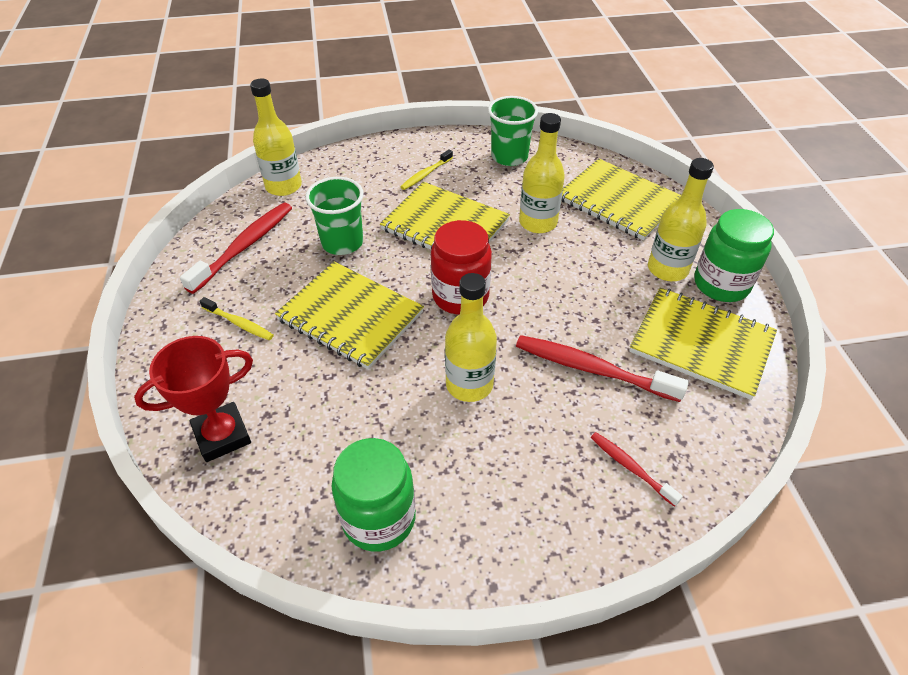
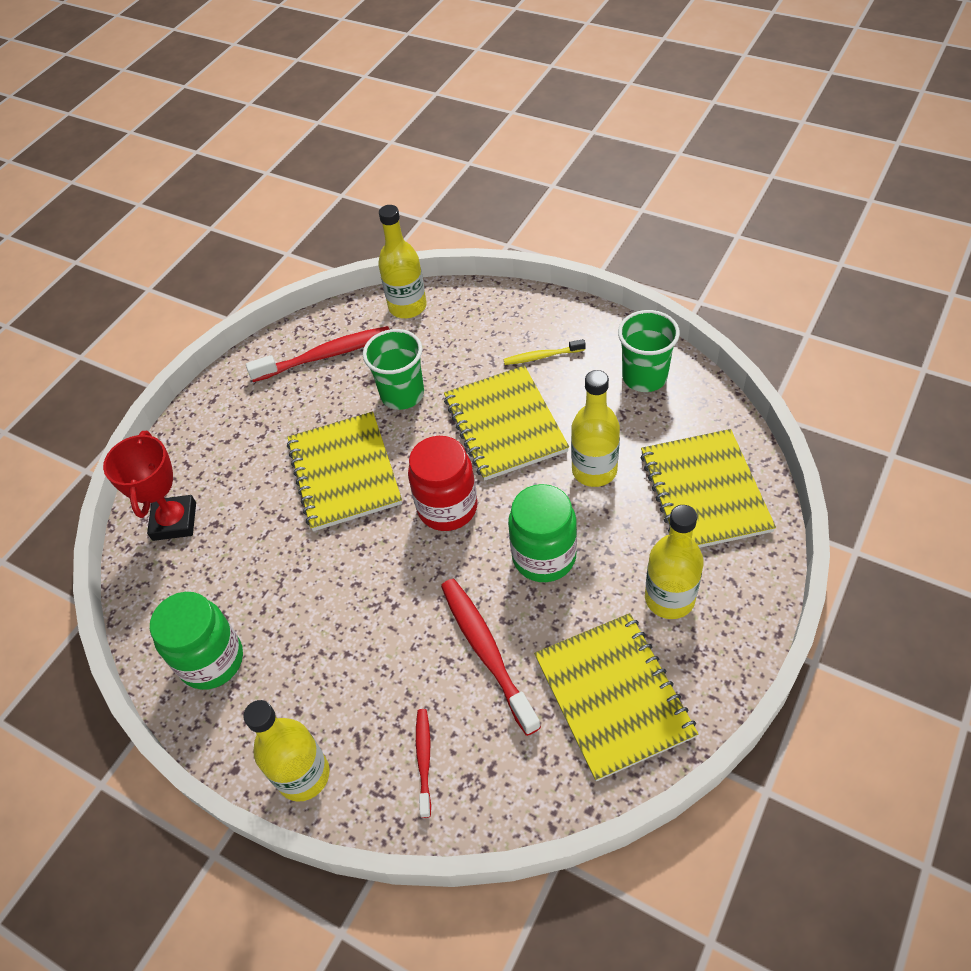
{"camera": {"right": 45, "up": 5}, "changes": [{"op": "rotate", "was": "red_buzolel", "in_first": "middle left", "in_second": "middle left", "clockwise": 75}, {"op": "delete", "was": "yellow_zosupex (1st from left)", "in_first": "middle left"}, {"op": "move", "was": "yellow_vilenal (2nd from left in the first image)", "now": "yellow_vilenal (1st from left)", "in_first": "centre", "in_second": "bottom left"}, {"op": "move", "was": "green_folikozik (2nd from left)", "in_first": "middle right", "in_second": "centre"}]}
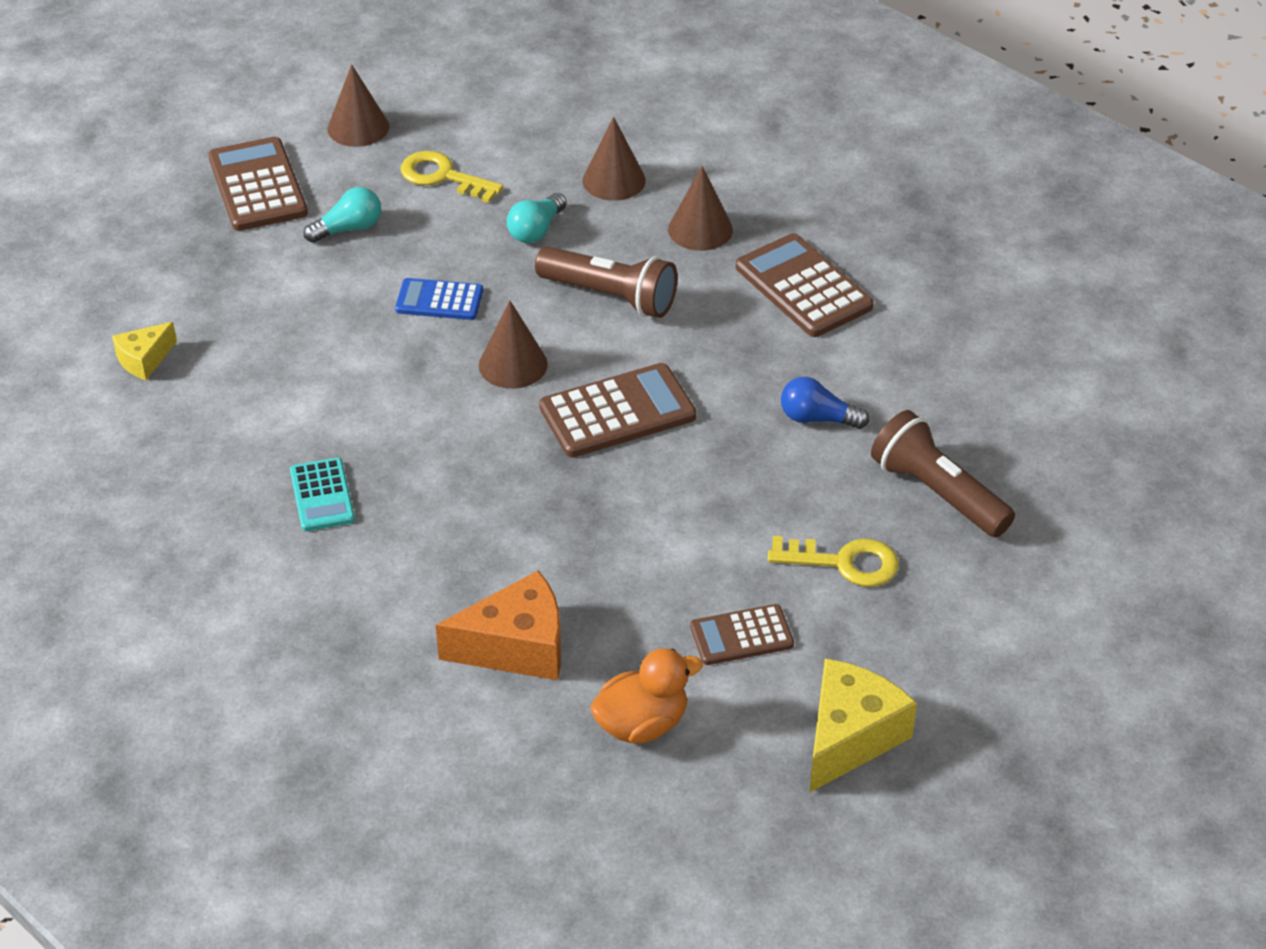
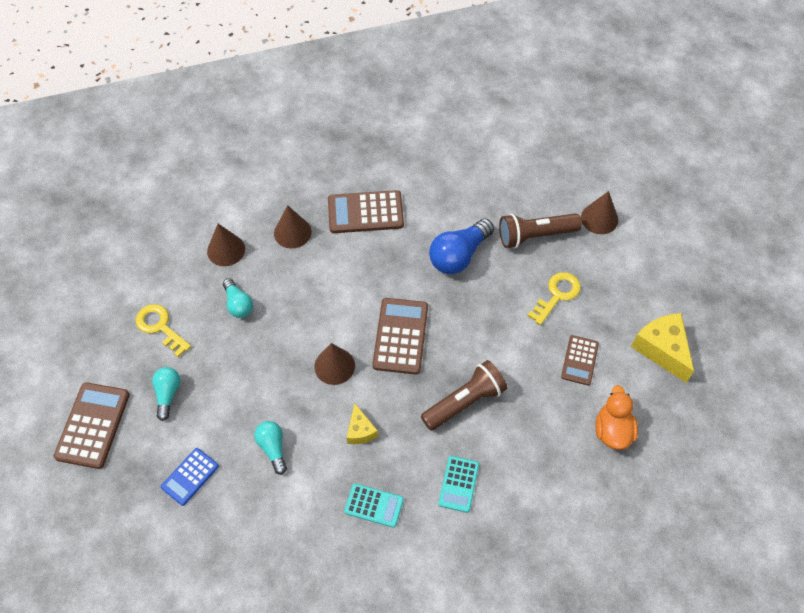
{"camera": {"right": -60, "up": 15}, "changes": [{"op": "move", "was": "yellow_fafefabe (1st from left)", "in_first": "middle left", "in_second": "bottom centre"}, {"op": "rotate", "was": "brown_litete (1st from left)", "in_first": "top left", "in_second": "bottom left", "clockwise": 90}, {"op": "move", "was": "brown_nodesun (1st from left in the first image)", "now": "brown_nodesun (4th from left)", "in_first": "top left", "in_second": "middle right"}, {"op": "move", "was": "blue_litete", "in_first": "top centre", "in_second": "bottom left"}, {"op": "rotate", "was": "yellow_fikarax (1st from left)", "in_first": "top centre", "in_second": "middle left", "clockwise": 75}, {"op": "delete", "was": "orange_fafefabe", "in_first": "centre"}, {"op": "move", "was": "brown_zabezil (1st from left)", "in_first": "top centre", "in_second": "centre"}, {"op": "resize", "was": "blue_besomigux", "in_first": "centre", "in_second": "centre", "ratio": 1.68}, {"op": "insert", "now": "turquoise_besomigux (3rd from left)", "in_second": "bottom centre"}, {"op": "insert", "now": "turquoise_litete (2nd from left)", "in_second": "bottom centre"}]}
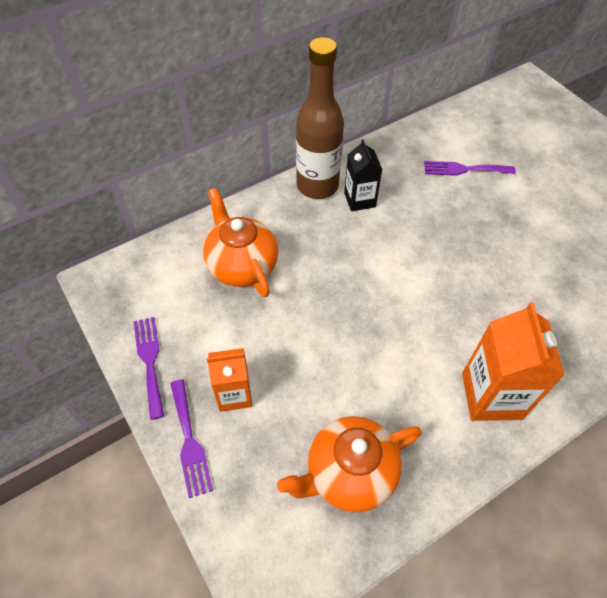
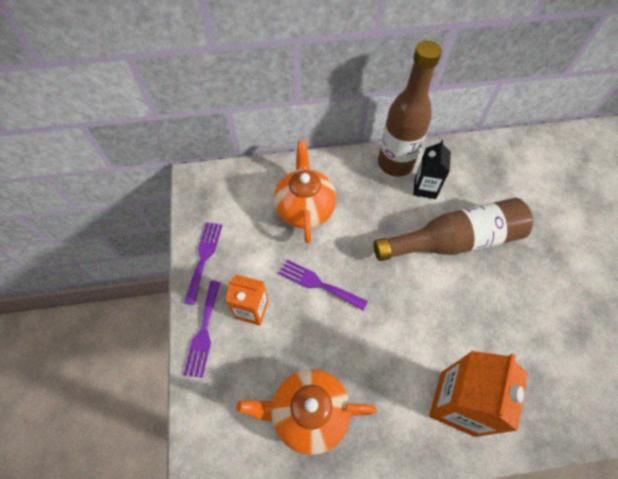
{"camera": {"right": 25, "up": 5}, "changes": [{"op": "move", "was": "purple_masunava (3rd from left)", "in_first": "top right", "in_second": "centre"}, {"op": "insert", "now": "brown_vilenal (2nd from left)", "in_second": "middle right"}]}
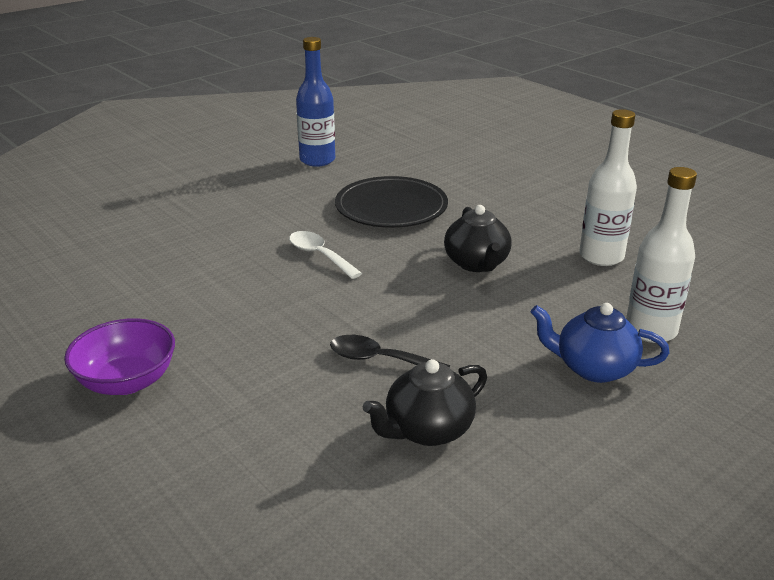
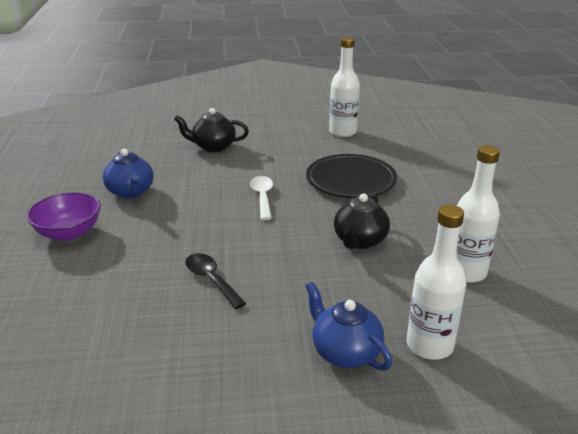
{"camera": {"right": 35, "up": 0}, "changes": [{"op": "recolor", "was": "blue_vilenal", "now": "white_vilenal (1st from left)", "in_first": "top centre", "in_second": "top centre"}, {"op": "move", "was": "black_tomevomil (1st from left)", "in_first": "bottom centre", "in_second": "top centre"}, {"op": "insert", "now": "blue_tomevomil (1st from left)", "in_second": "middle left"}]}
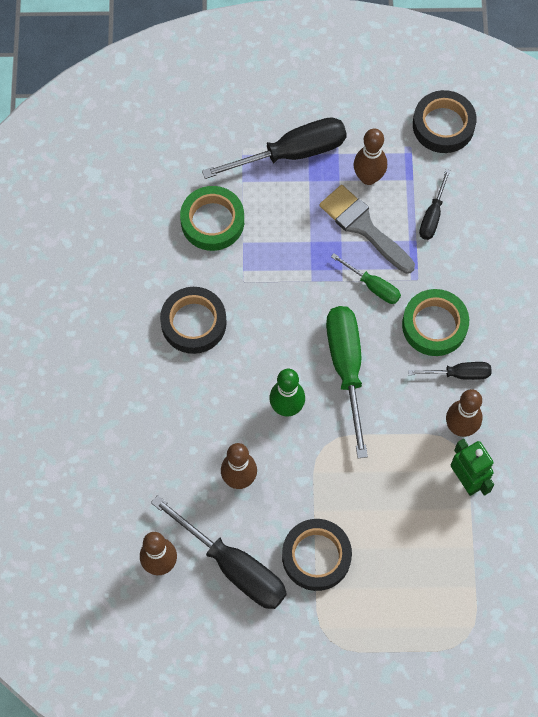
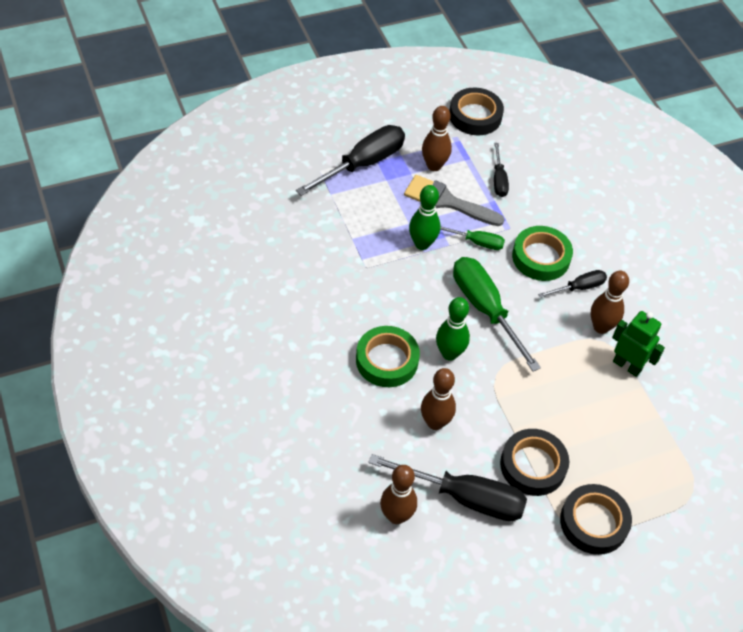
{"camera": {"right": -25, "up": -15}, "changes": [{"op": "move", "was": "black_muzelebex (1st from left in the first image)", "now": "black_muzelebex (3rd from left)", "in_first": "centre", "in_second": "bottom right"}, {"op": "move", "was": "green_muzelebex (1st from left)", "in_first": "top centre", "in_second": "centre"}, {"op": "insert", "now": "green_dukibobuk (1st from left)", "in_second": "centre"}]}
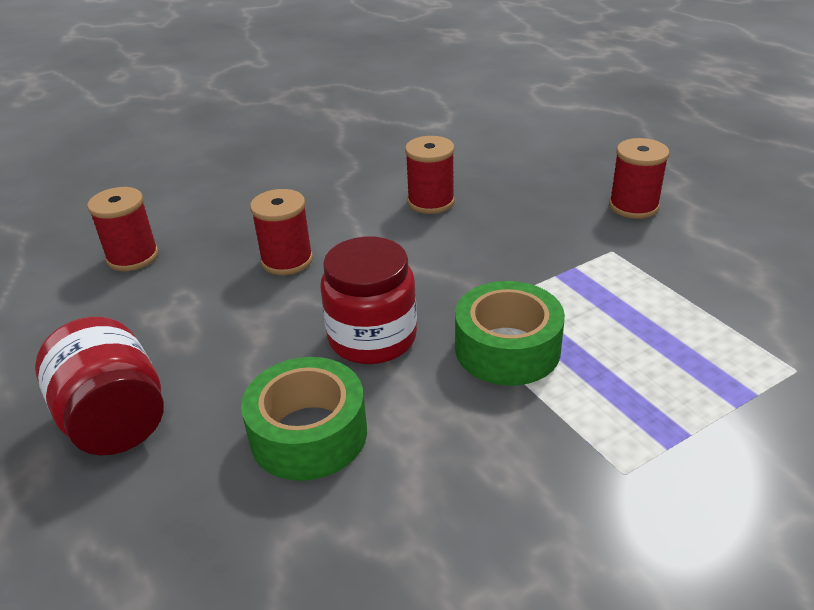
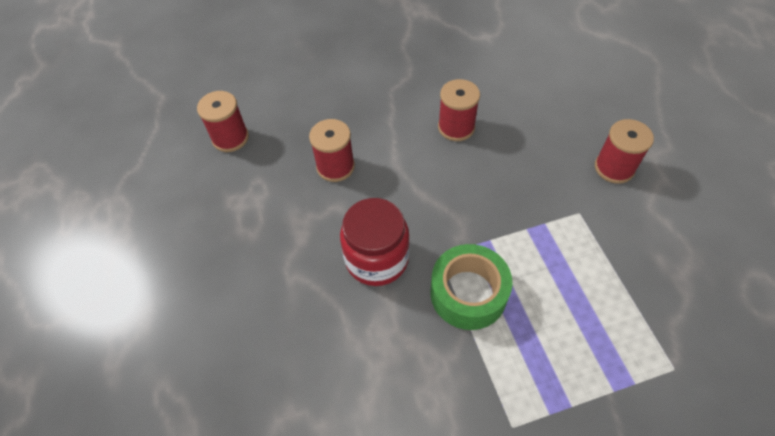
{"camera": {"right": 15, "up": 20}, "changes": [{"op": "delete", "was": "red_folikozik (1st from left)", "in_first": "middle left"}, {"op": "delete", "was": "green_muzelebex (1st from left)", "in_first": "bottom centre"}]}
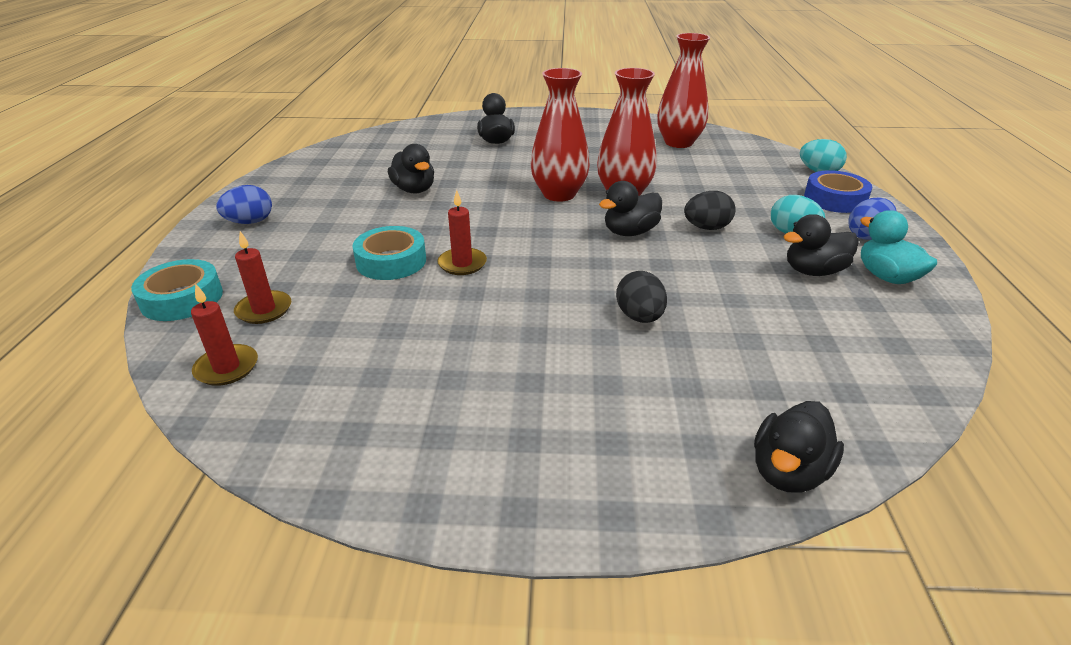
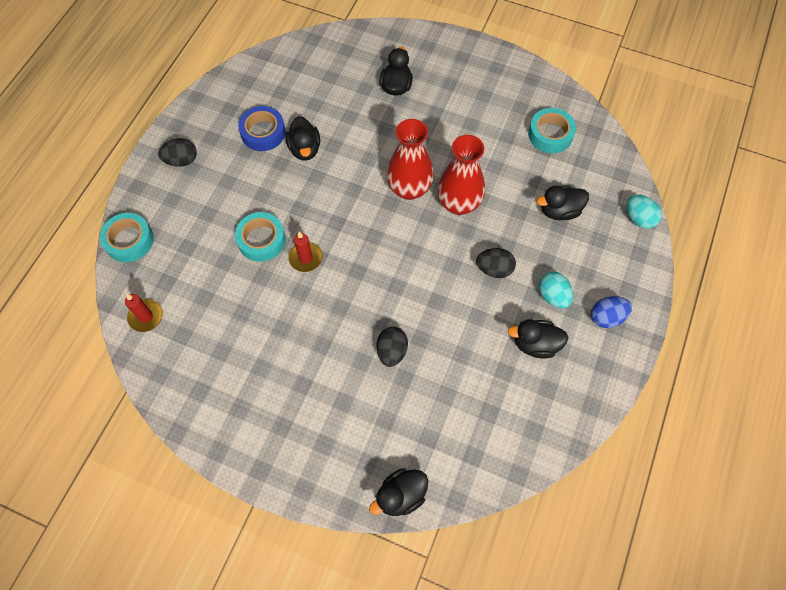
{"camera": {"right": 20, "up": 30}, "changes": [{"op": "recolor", "was": "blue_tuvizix (1st from left)", "now": "black_tuvizix (1st from left)", "in_first": "top left", "in_second": "top left"}, {"op": "delete", "was": "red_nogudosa (2nd from left)", "in_first": "middle left"}, {"op": "move", "was": "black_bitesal (3rd from left in the first image)", "now": "black_bitesal (5th from left)", "in_first": "top centre", "in_second": "middle right"}, {"op": "replace", "was": "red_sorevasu (3rd from left)", "now": "turquoise_muzelebex (3rd from left)", "in_first": "top centre", "in_second": "top right"}, {"op": "move", "was": "blue_muzelebex", "in_first": "top right", "in_second": "top left"}, {"op": "delete", "was": "turquoise_bitesal", "in_first": "middle right"}]}
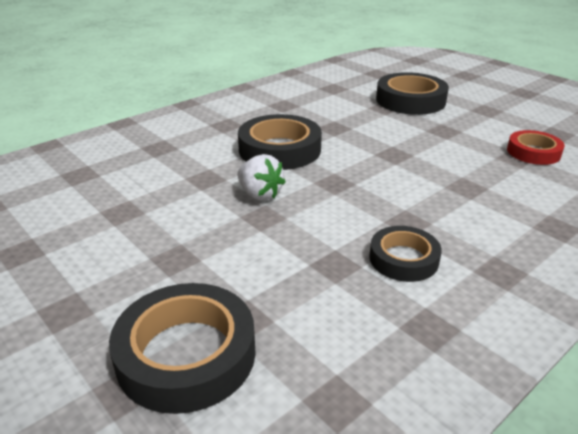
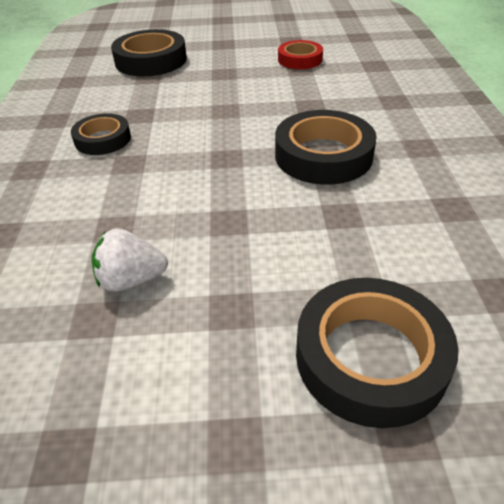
{"camera": {"right": 130, "up": 10}, "changes": [{"op": "move", "was": "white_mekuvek", "in_first": "centre", "in_second": "middle left"}, {"op": "move", "was": "red_muzelebex", "in_first": "middle right", "in_second": "top centre"}]}
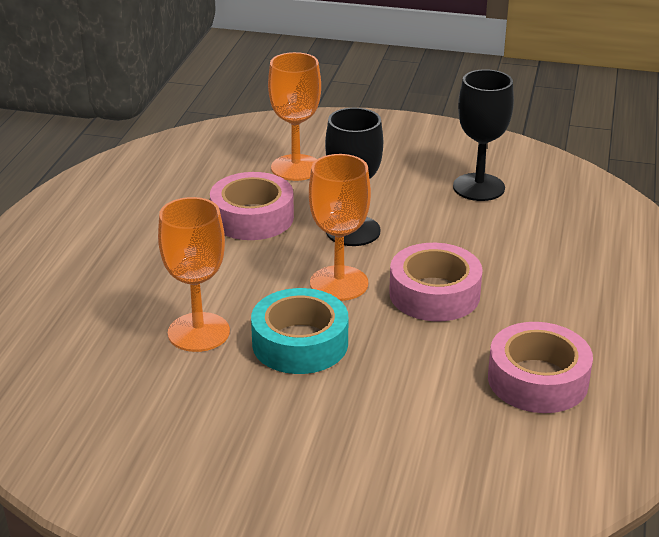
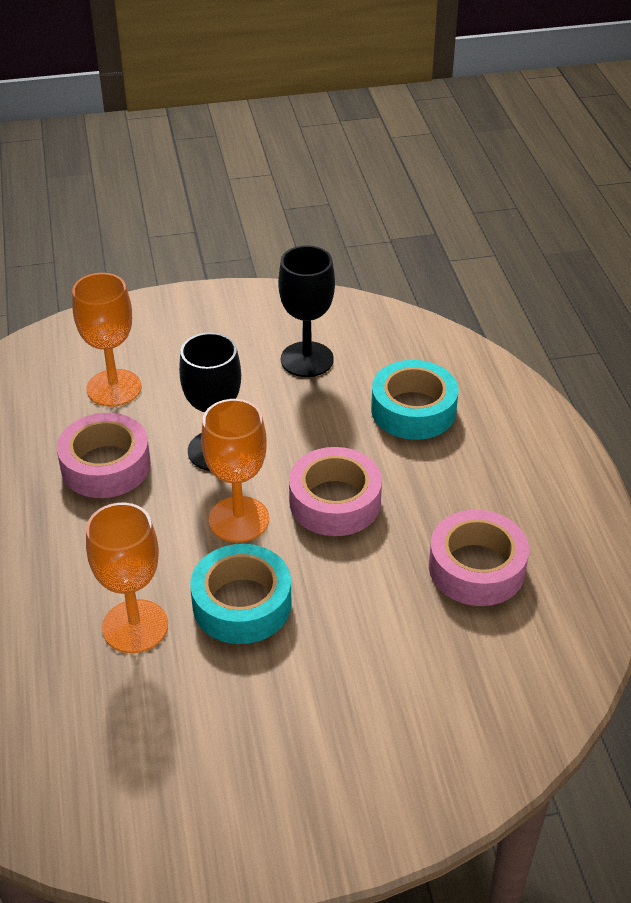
{"camera": {"right": -25, "up": 10}, "changes": [{"op": "insert", "now": "turquoise_muzelebex (2nd from left)", "in_second": "centre"}]}
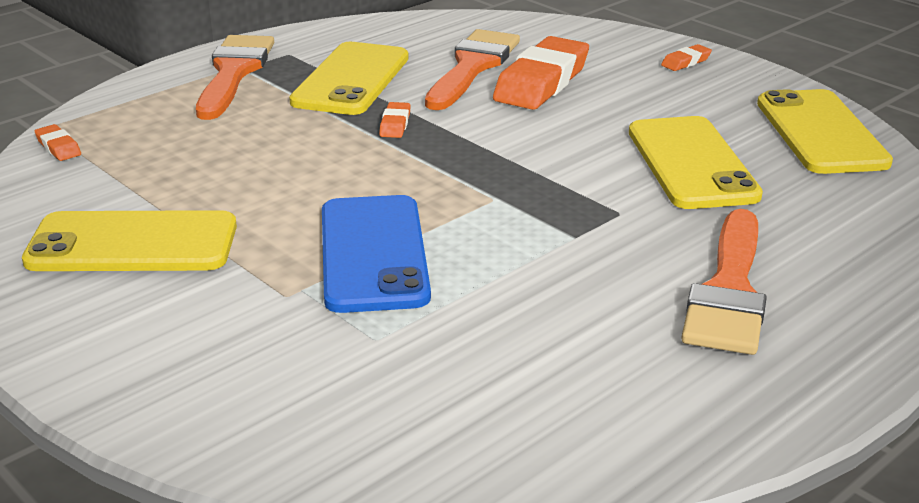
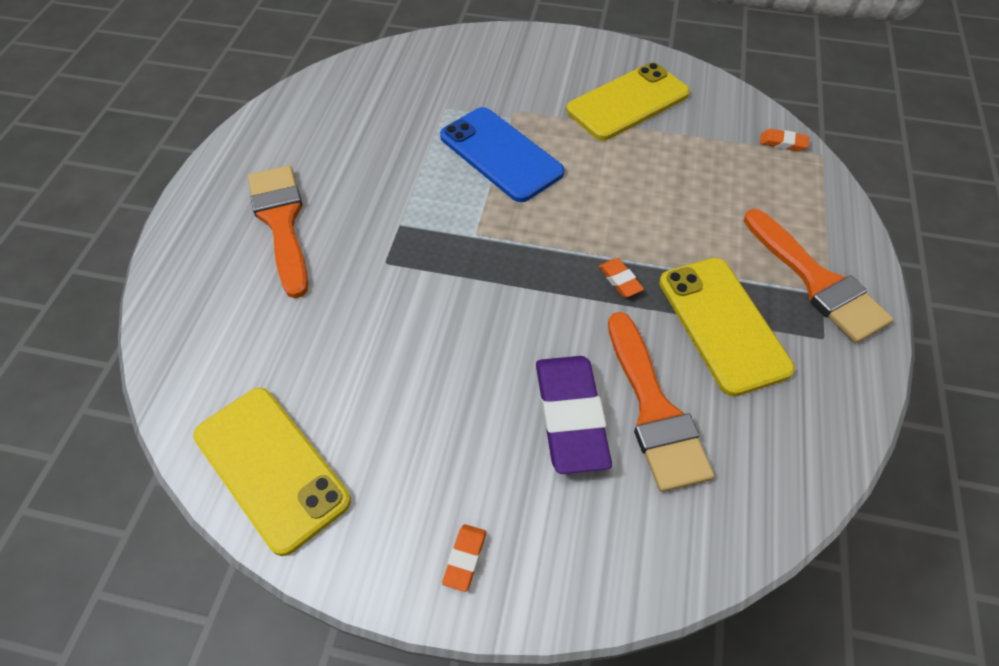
{"camera": {"right": 145, "up": 25}, "changes": [{"op": "recolor", "was": "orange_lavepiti (3rd from left)", "now": "purple_lavepiti", "in_first": "top centre", "in_second": "centre"}, {"op": "delete", "was": "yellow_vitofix (3rd from left)", "in_first": "top right"}]}
